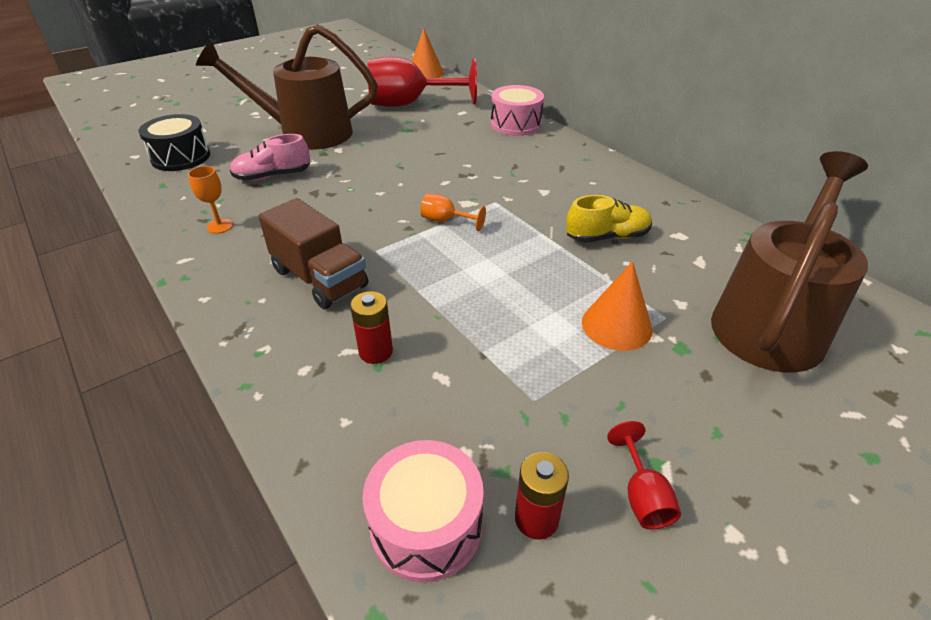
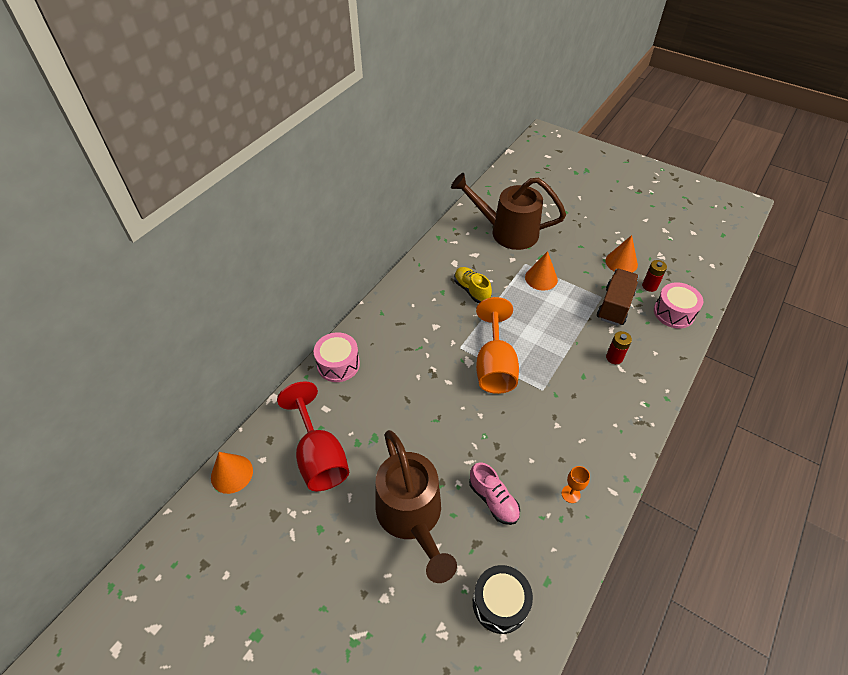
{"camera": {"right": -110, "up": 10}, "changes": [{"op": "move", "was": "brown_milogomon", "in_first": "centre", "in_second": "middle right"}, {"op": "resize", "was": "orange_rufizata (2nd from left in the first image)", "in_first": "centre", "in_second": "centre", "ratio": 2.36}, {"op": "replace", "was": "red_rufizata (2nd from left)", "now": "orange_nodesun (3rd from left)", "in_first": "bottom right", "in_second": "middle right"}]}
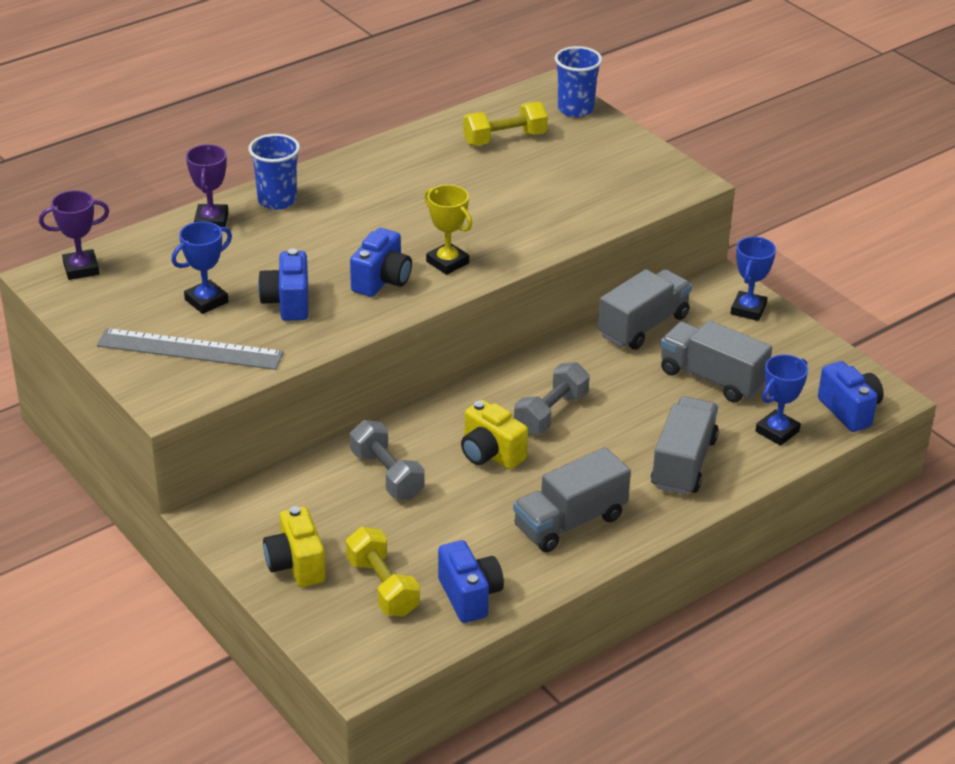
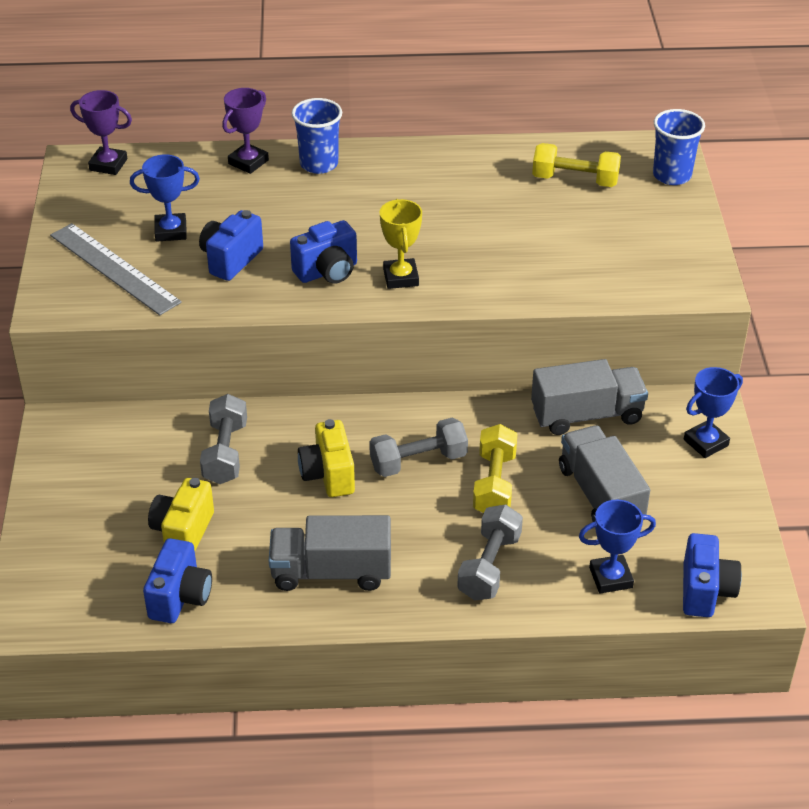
{"camera": {"right": 35, "up": 5}, "changes": [{"op": "move", "was": "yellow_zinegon (1st from left)", "in_first": "bottom left", "in_second": "middle left"}, {"op": "move", "was": "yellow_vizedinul (1st from left)", "in_first": "bottom centre", "in_second": "centre"}, {"op": "replace", "was": "grey_milogomon (3rd from left)", "now": "grey_vizedinul (3rd from left)", "in_first": "middle right", "in_second": "bottom centre"}]}
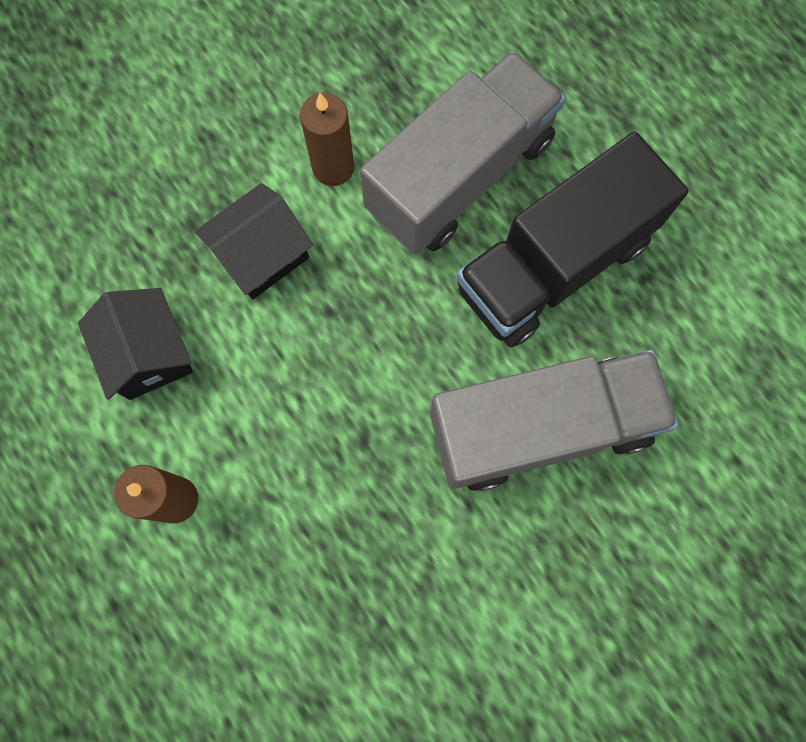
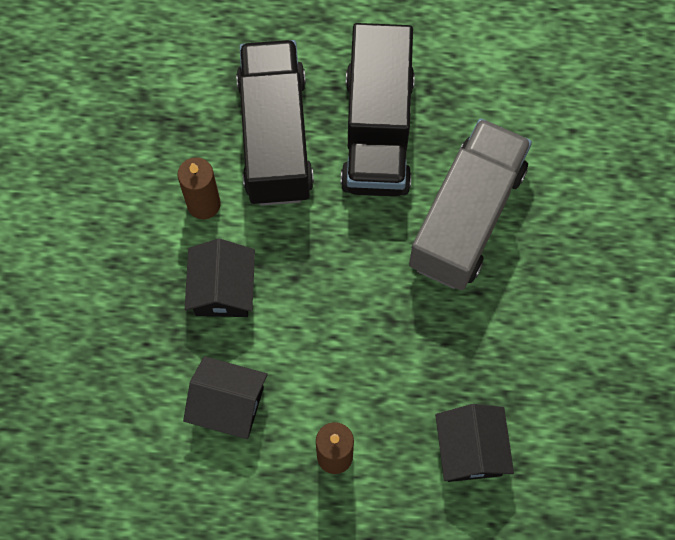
{"camera": {"right": -50, "up": -5}, "changes": [{"op": "recolor", "was": "grey_milogomon (1st from left)", "now": "black_milogomon (1st from left)", "in_first": "top centre", "in_second": "top centre"}, {"op": "insert", "now": "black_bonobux (3rd from left)", "in_second": "bottom right"}]}
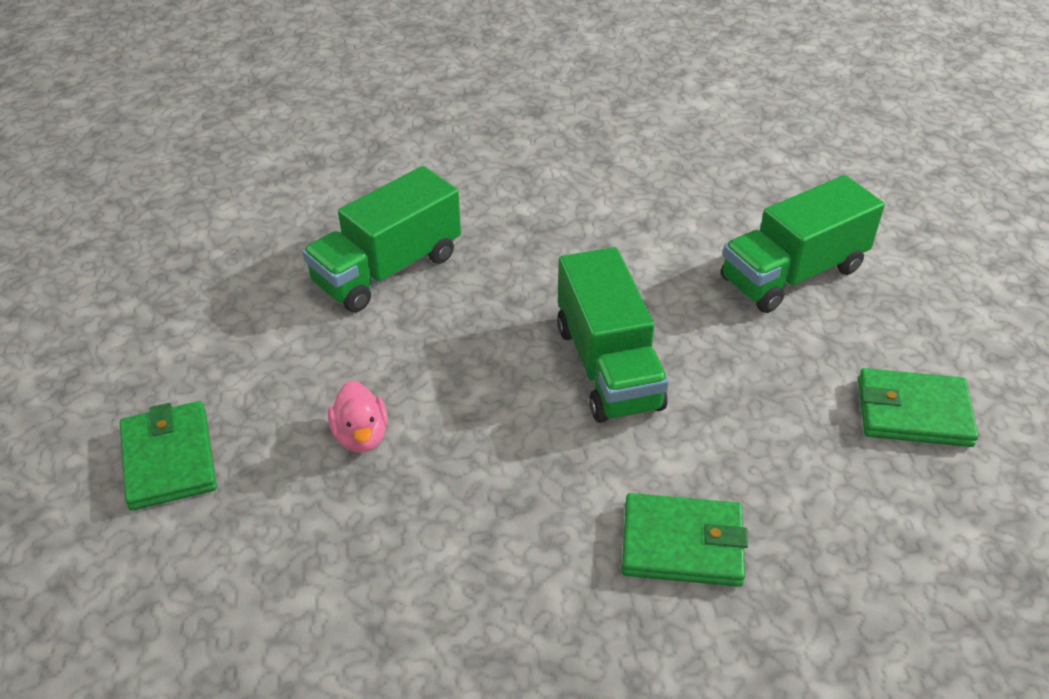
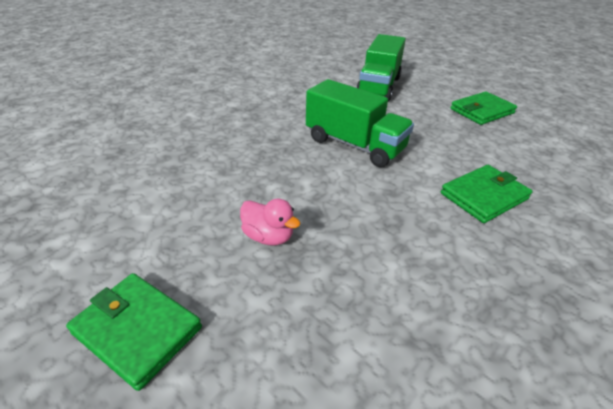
{"camera": {"right": -40, "up": -5}, "changes": [{"op": "delete", "was": "green_milogomon (1st from left)", "in_first": "centre"}]}
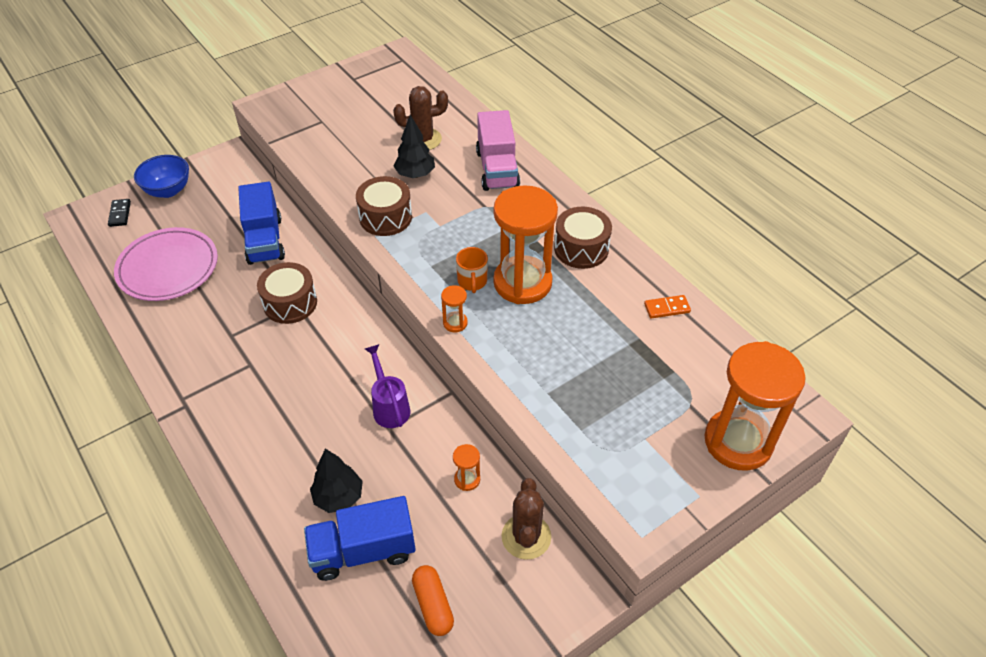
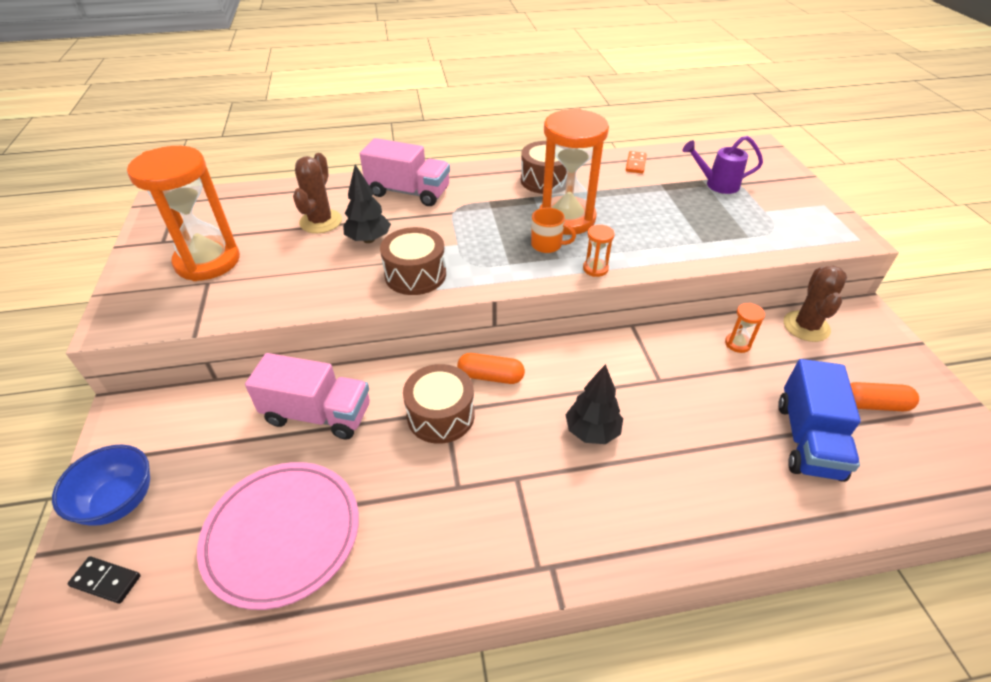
{"camera": {"right": -65, "up": -5}, "changes": [{"op": "recolor", "was": "blue_milogomon (1st from left)", "now": "pink_milogomon (1st from left)", "in_first": "middle left", "in_second": "middle left"}, {"op": "move", "was": "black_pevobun (1st from left in the first image)", "now": "black_pevobun (2nd from left)", "in_first": "bottom centre", "in_second": "centre"}, {"op": "move", "was": "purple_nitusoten", "in_first": "centre", "in_second": "top right"}, {"op": "rotate", "was": "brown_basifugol (2nd from left)", "in_first": "bottom centre", "in_second": "middle right", "clockwise": 75}, {"op": "move", "was": "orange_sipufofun (4th from left in the first image)", "now": "orange_sipufofun (1st from left)", "in_first": "middle right", "in_second": "top left"}, {"op": "insert", "now": "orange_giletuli (1st from left)", "in_second": "centre"}]}
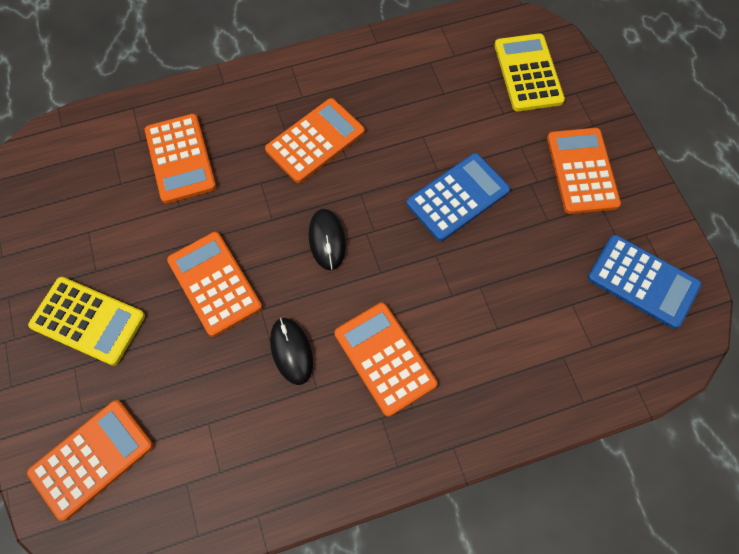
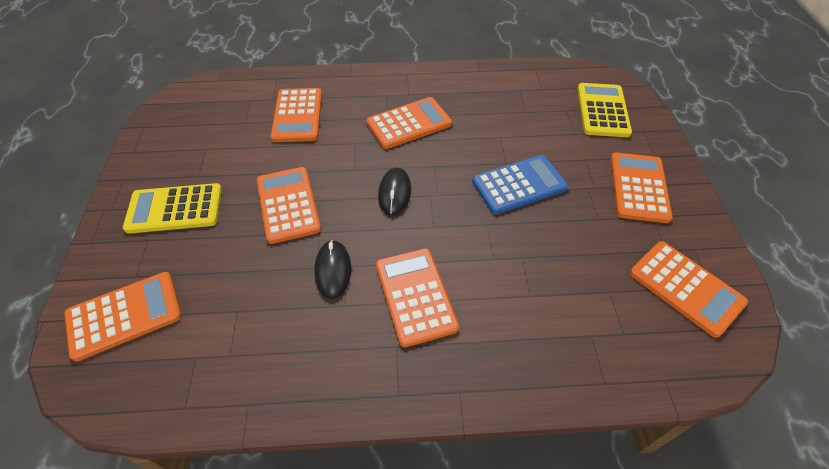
{"camera": {"right": 15, "up": -15}, "changes": [{"op": "rotate", "was": "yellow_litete (1st from left)", "in_first": "middle left", "in_second": "middle left", "clockwise": 135}, {"op": "recolor", "was": "blue_litete (2nd from left)", "now": "orange_litete (7th from left)", "in_first": "middle right", "in_second": "middle right"}]}
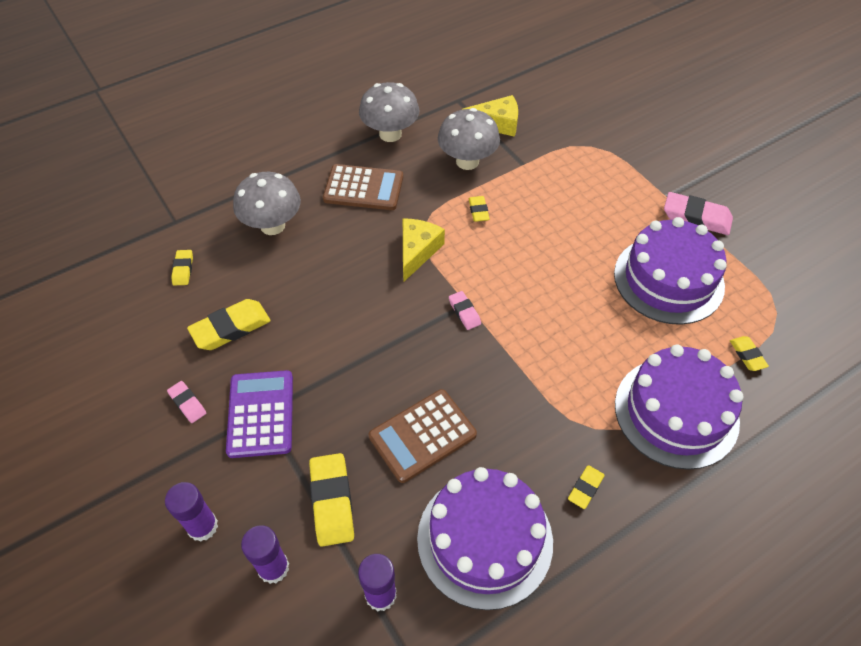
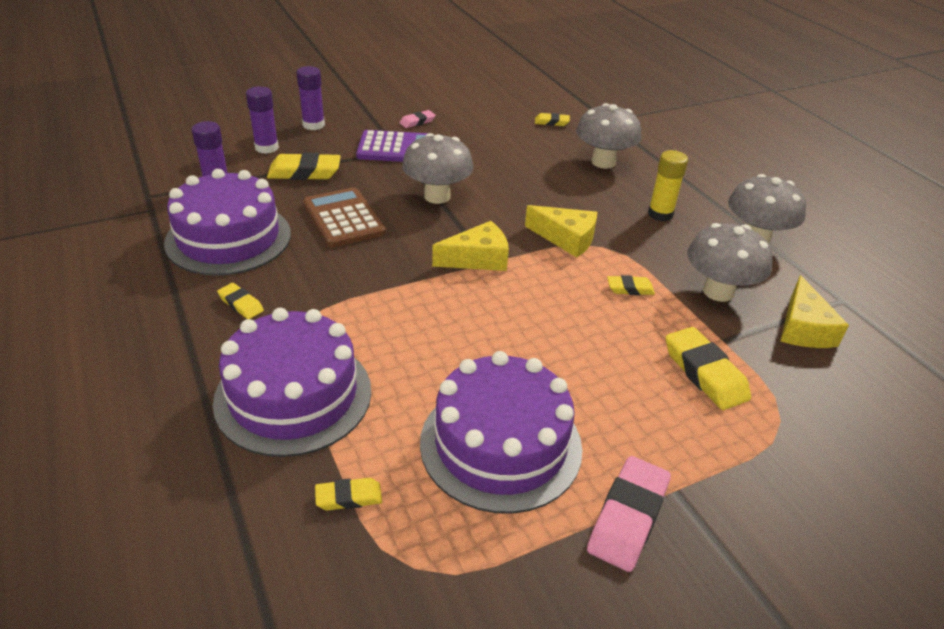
{"camera": {"right": 95, "up": -15}, "changes": [{"op": "move", "was": "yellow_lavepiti (2nd from left in the first image)", "now": "yellow_lavepiti (6th from left)", "in_first": "middle left", "in_second": "middle right"}, {"op": "replace", "was": "brown_litete (1st from left)", "now": "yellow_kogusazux", "in_first": "top centre", "in_second": "top right"}, {"op": "replace", "was": "pink_lavepiti (2nd from left)", "now": "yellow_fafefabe (1st from left)", "in_first": "centre", "in_second": "centre"}, {"op": "insert", "now": "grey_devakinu (1st from left)", "in_second": "top centre"}]}
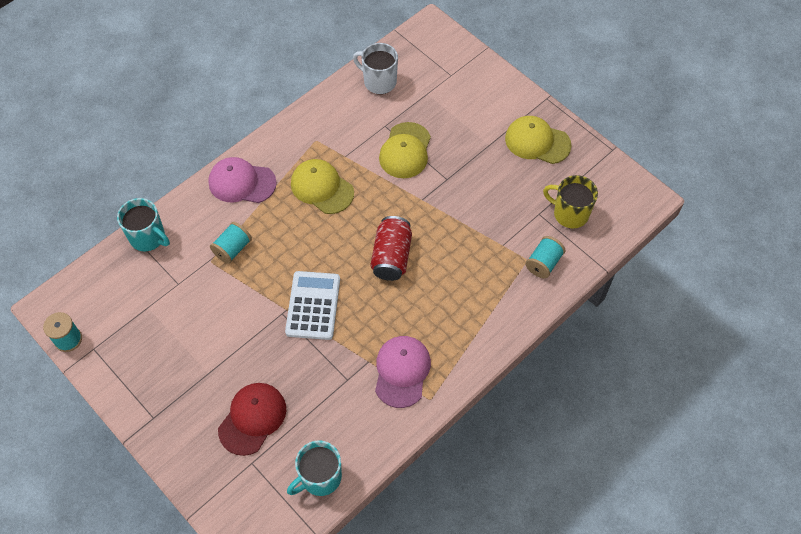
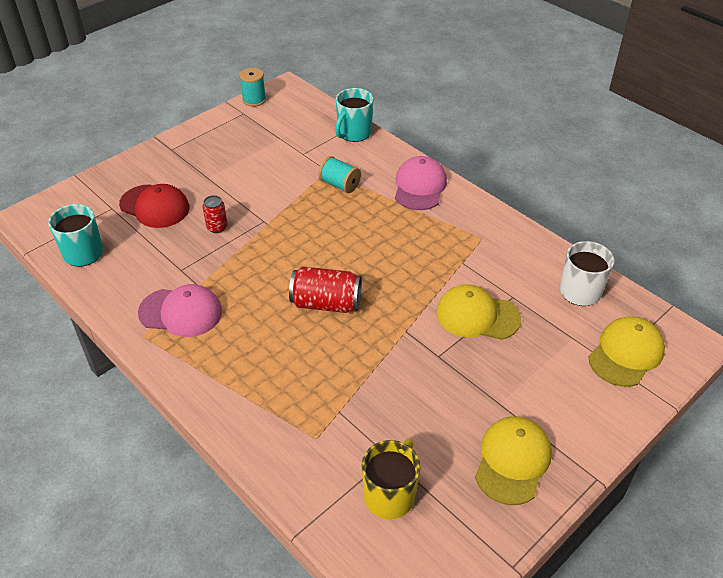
{"camera": {"right": 90, "up": -15}, "changes": [{"op": "delete", "was": "white_litete", "in_first": "centre"}, {"op": "move", "was": "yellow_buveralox (1st from left in the first image)", "now": "yellow_buveralox (3rd from left)", "in_first": "centre", "in_second": "middle right"}, {"op": "delete", "was": "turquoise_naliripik (3rd from left)", "in_first": "middle right"}, {"op": "insert", "now": "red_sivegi (1st from left)", "in_second": "middle left"}]}
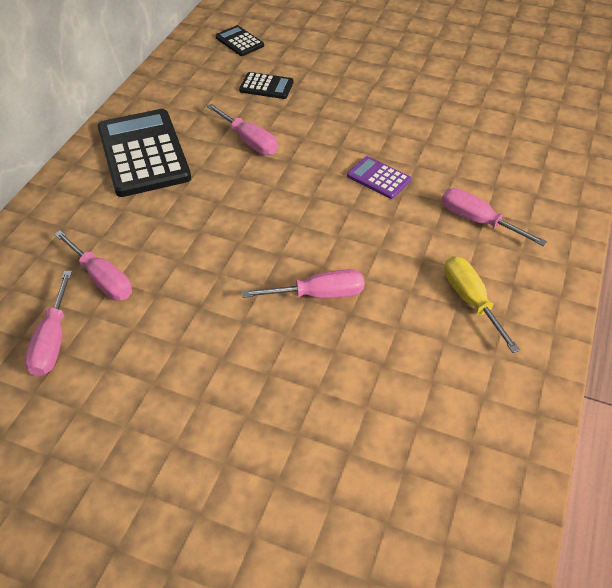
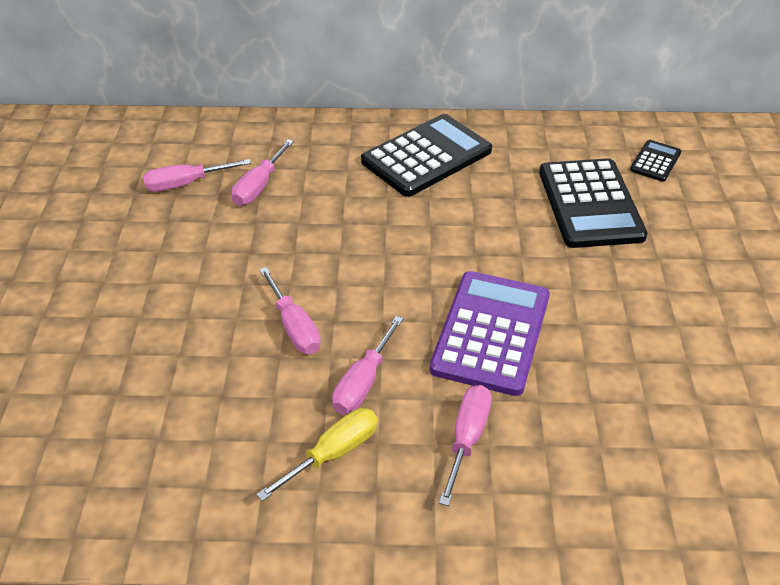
{"camera": {"right": 70, "up": -5}, "changes": [{"op": "move", "was": "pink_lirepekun (3rd from left in the first image)", "now": "pink_lirepekun (4th from left)", "in_first": "top centre", "in_second": "centre"}, {"op": "resize", "was": "black_litete (3rd from left in the first image)", "in_first": "top centre", "in_second": "middle right", "ratio": 2.09}, {"op": "resize", "was": "purple_litete", "in_first": "top centre", "in_second": "centre", "ratio": 2.09}]}
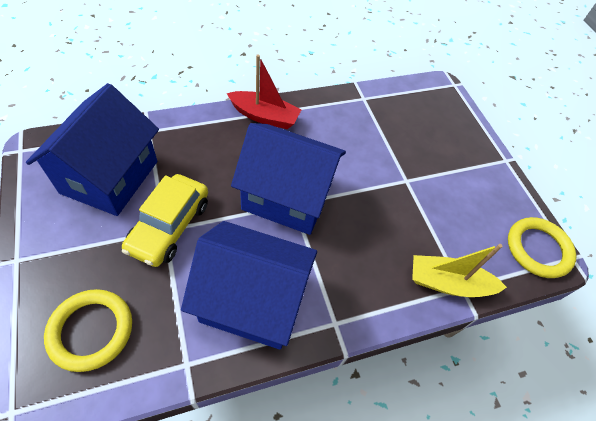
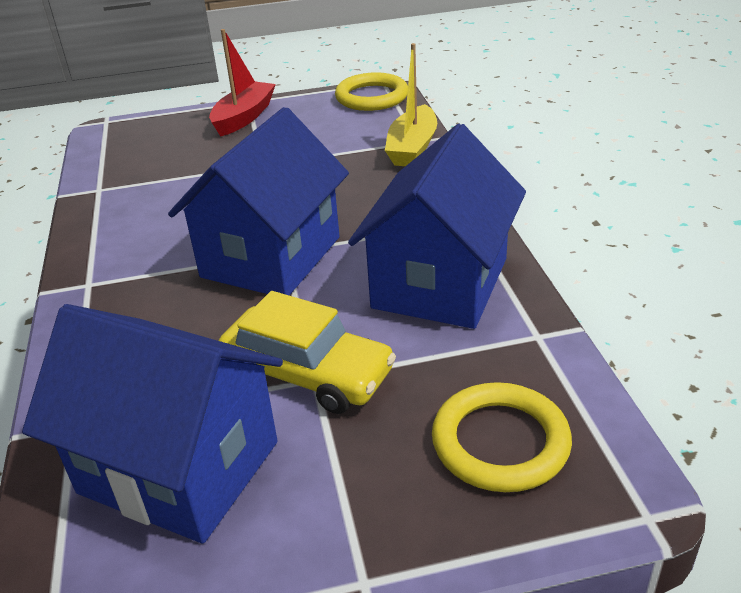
{"camera": {"right": -75, "up": -20}, "changes": [{"op": "move", "was": "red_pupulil", "in_first": "top centre", "in_second": "top left"}]}
